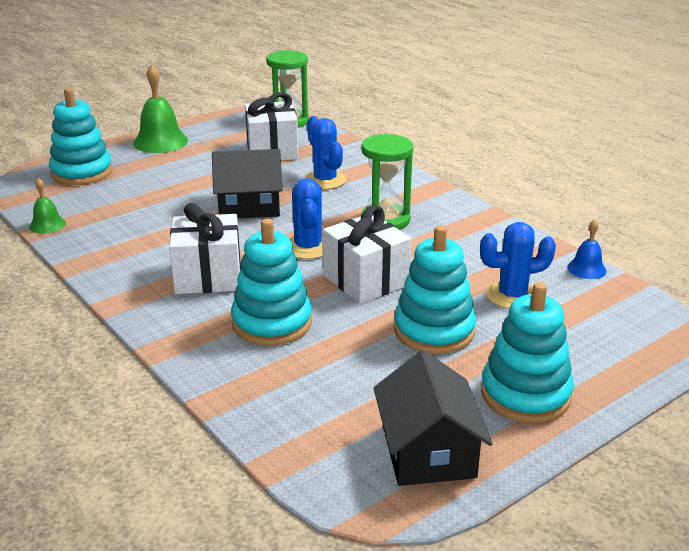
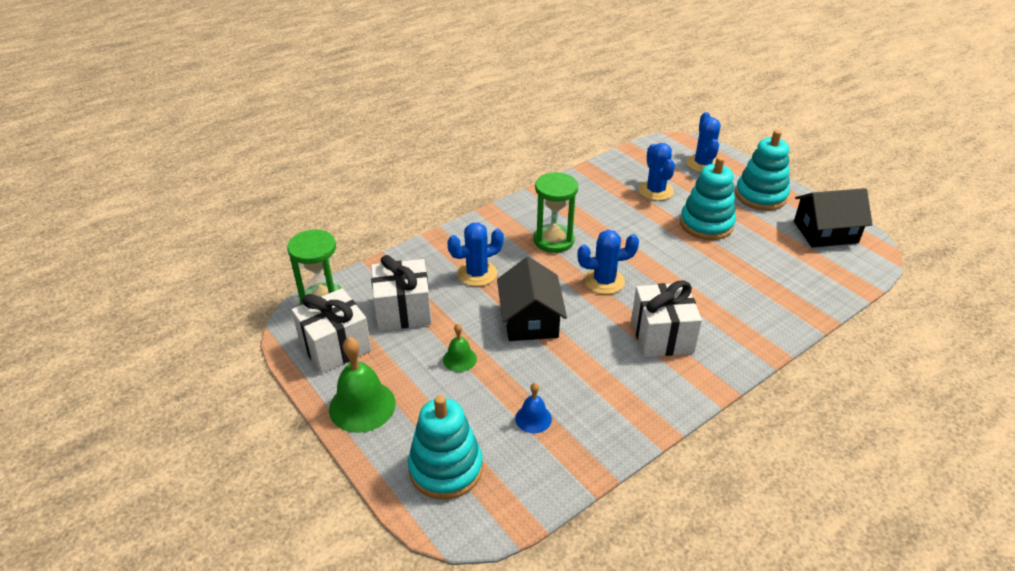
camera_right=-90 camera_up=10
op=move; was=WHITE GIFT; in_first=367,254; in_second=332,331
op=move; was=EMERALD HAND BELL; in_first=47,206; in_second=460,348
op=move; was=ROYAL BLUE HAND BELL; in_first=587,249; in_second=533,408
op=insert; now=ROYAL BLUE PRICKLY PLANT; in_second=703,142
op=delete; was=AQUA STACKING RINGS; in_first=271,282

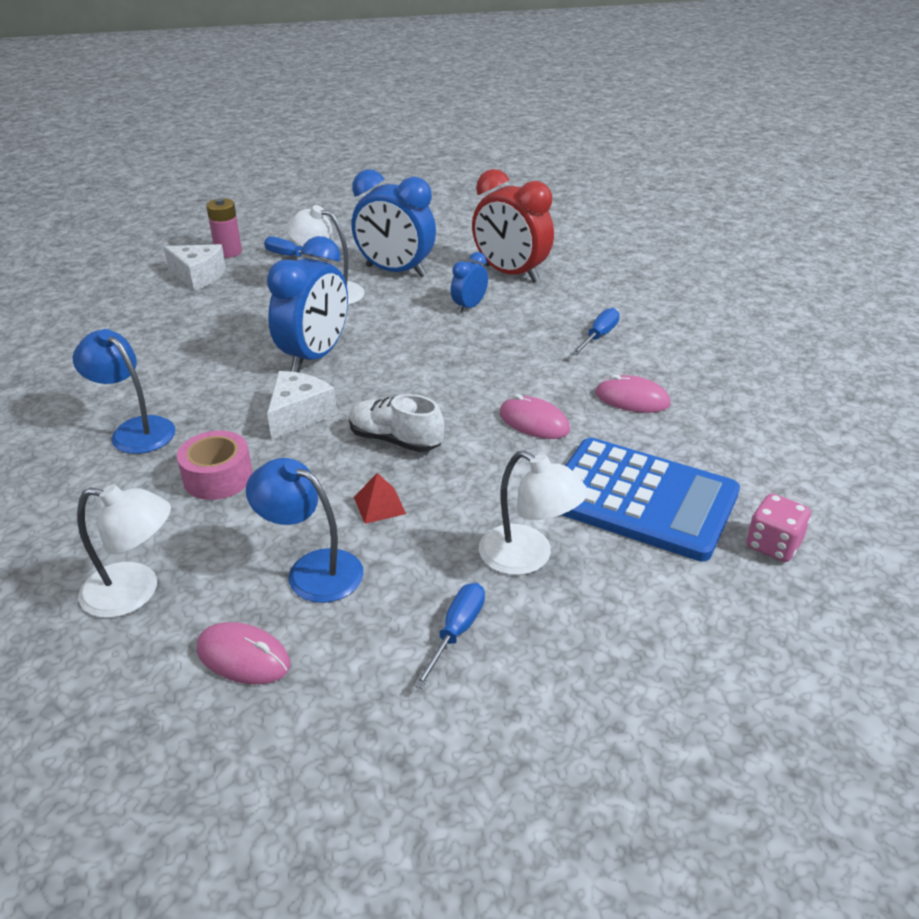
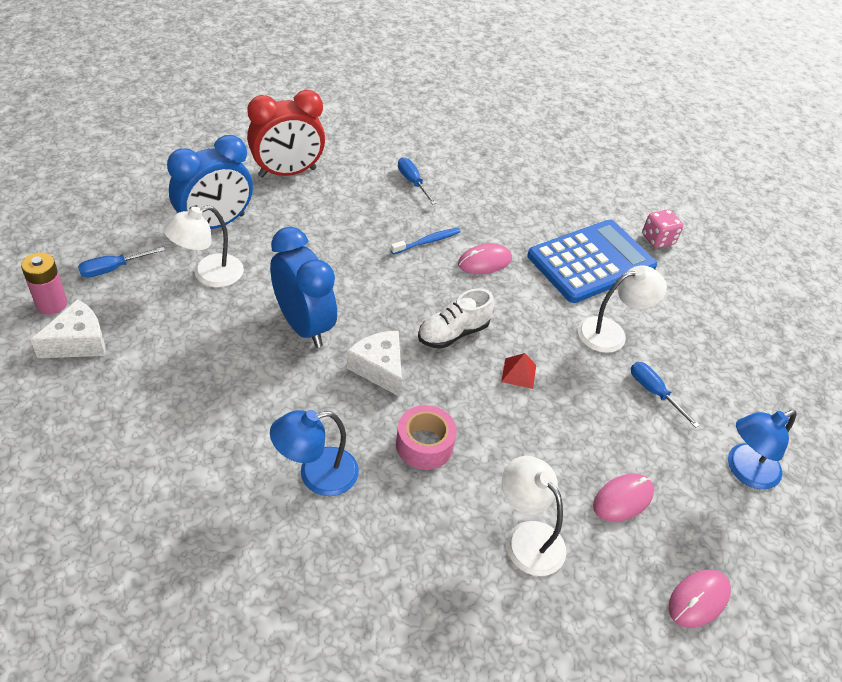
camera_right=-65 camera_up=10
op=insert; now=ROYAL BLUE DENTAL BRUSH; in_second=426,241
op=rotate; was=WHITE LAMP; in_first=124,551; in_second=534,516; clockwise=-75
op=move; was=ROSY PC MOUSE; in_first=632,393; in_second=700,598
op=move; was=ROYAL BLUE LAMP; in_first=304,530; in_second=762,450
op=delete; was=ROYAL BLUE ALARM CLOCK; in_first=469,282

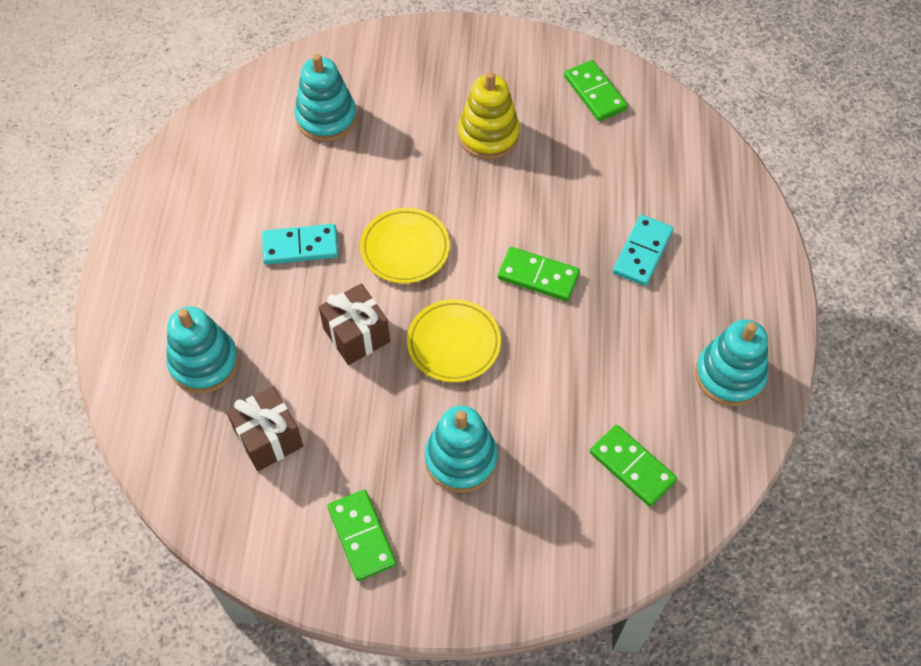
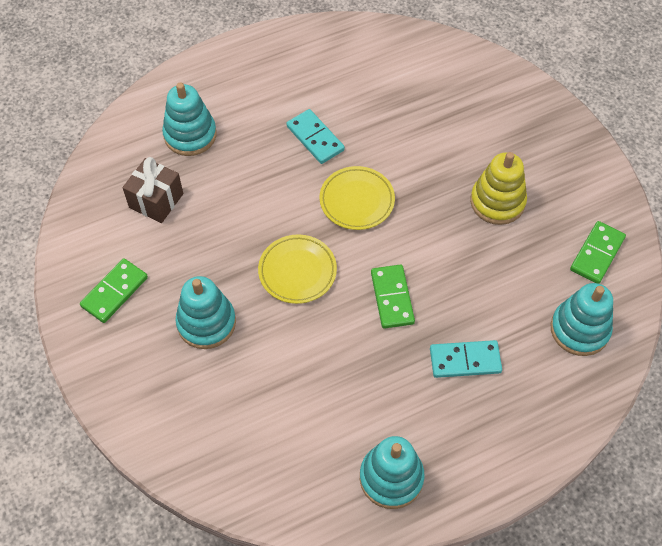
camera_right=60 camera_up=0
op=move; was=AQUA STACKING RINGS; in_first=325,98; in_second=581,319
op=delete; was=RUSSET GIFT; in_first=354,324
op=delete; was=EMERALD DOMINO PIECE; in_first=633,466

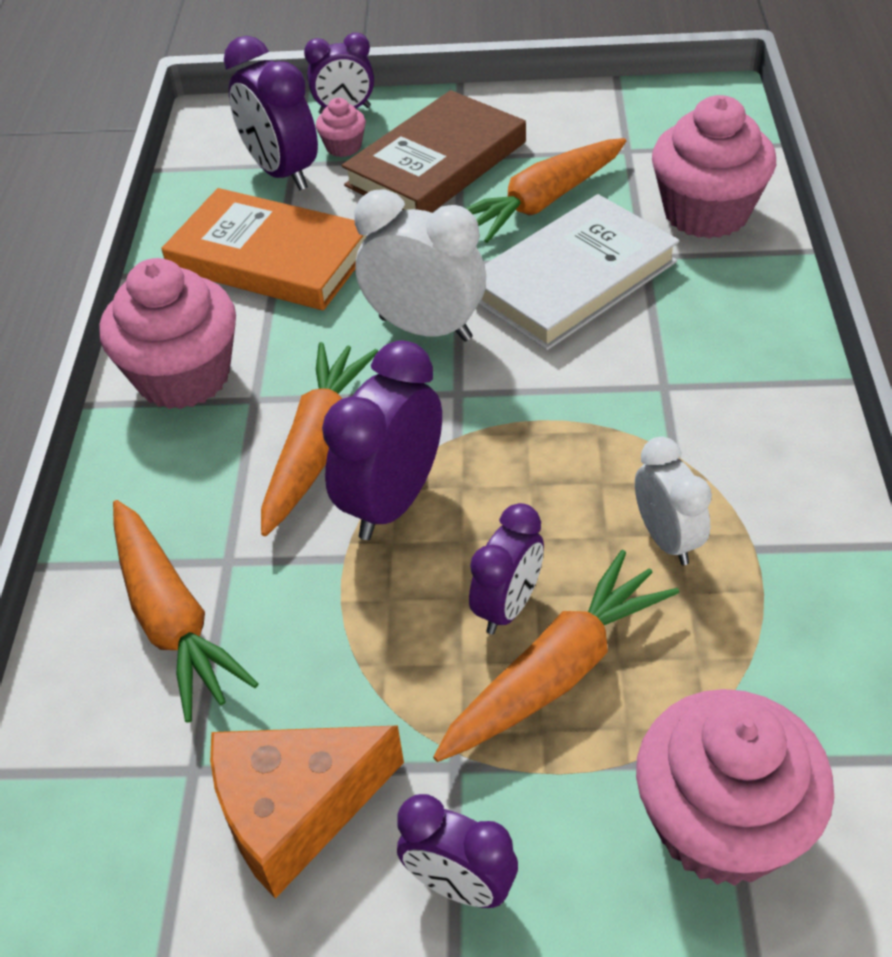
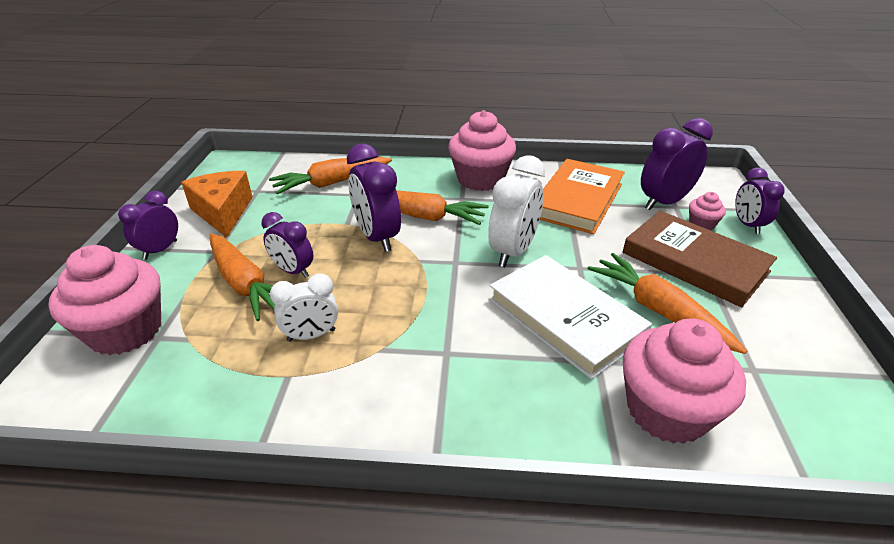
camera_right=90 camera_up=-10
op=rotate; was=PURPLE ALARM CLOCK; in_first=382,440; in_second=374,198; clockwise=-150

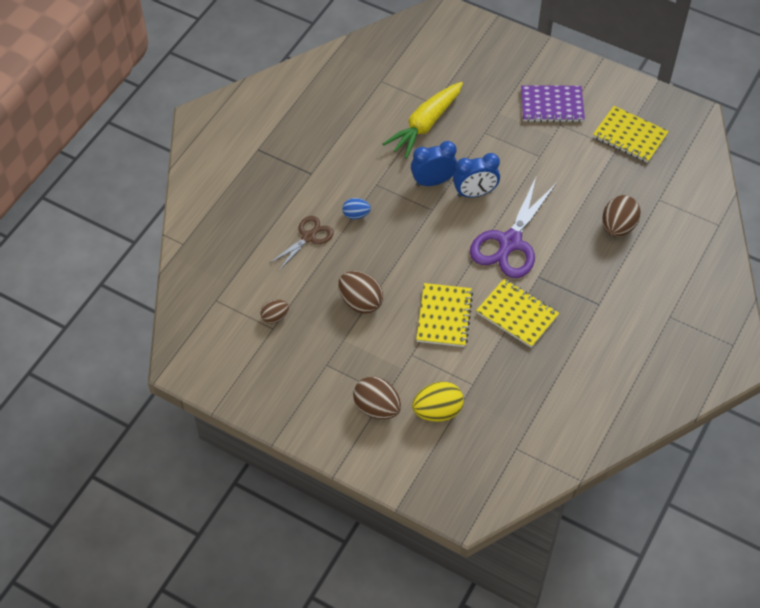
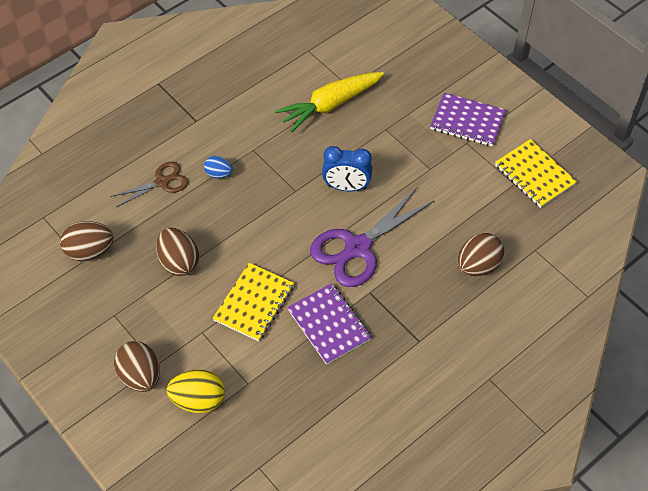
camera_right=20 camera_up=0
op=resize; was=RUSSET EGG; in_first=275,312; in_second=87,241; ratio=1.68
op=recolor; was=YELLOW EXERCISE BOOK; now=PURPLE EXERCISE BOOK; in_first=517,313; in_second=329,324
op=delete; was=ROYAL BLUE ALARM CLOCK; in_first=434,163

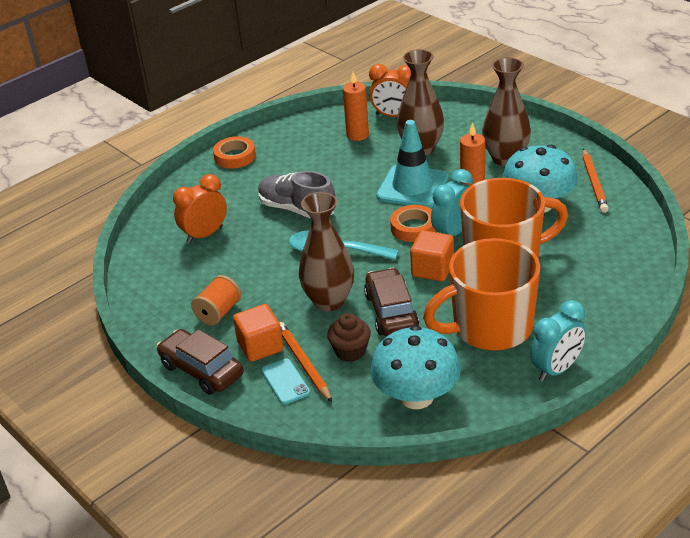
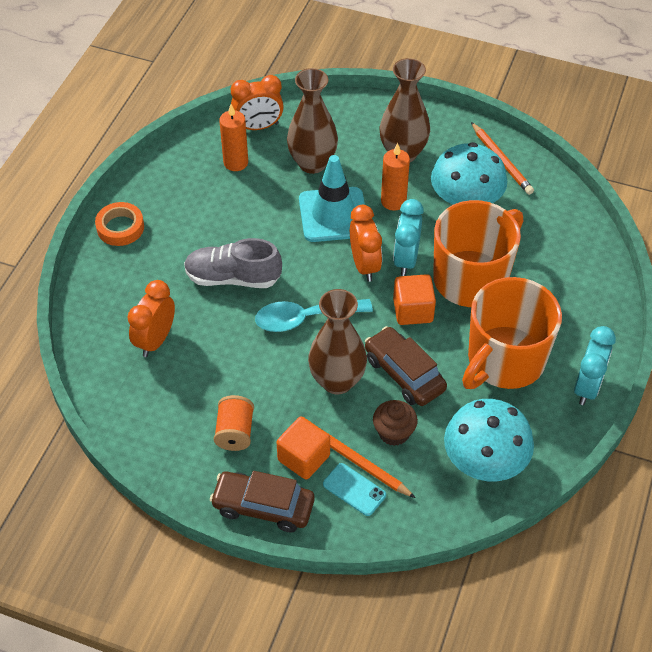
camera_right=-30 camera_up=15
op=replace; was=BRIGHT ORANGE TAPE; now=BRIGHT ORANGE ALARM CLOCK; in_first=413,223; in_second=366,243

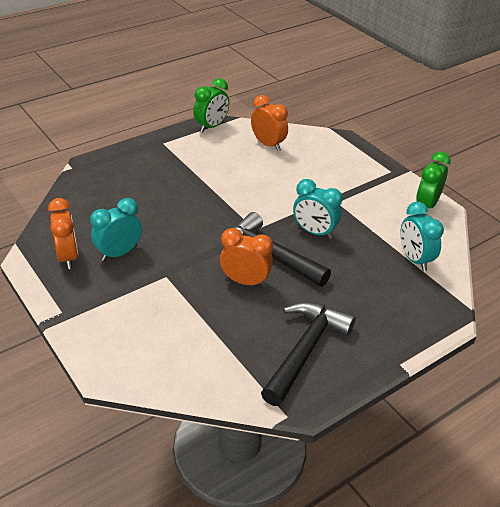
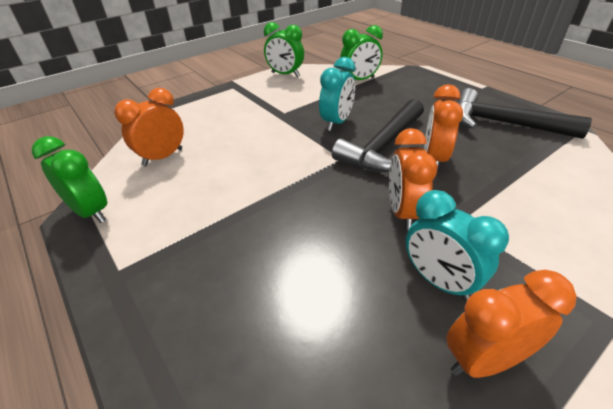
camera_right=-90 camera_up=0
op=recolor; was=AQUA ALARM CLOCK; now=EMERALD ALARM CLOCK; in_first=422,236; in_second=361,52
op=insert; now=BRIGHT ORANGE ALARM CLOCK; in_second=413,179

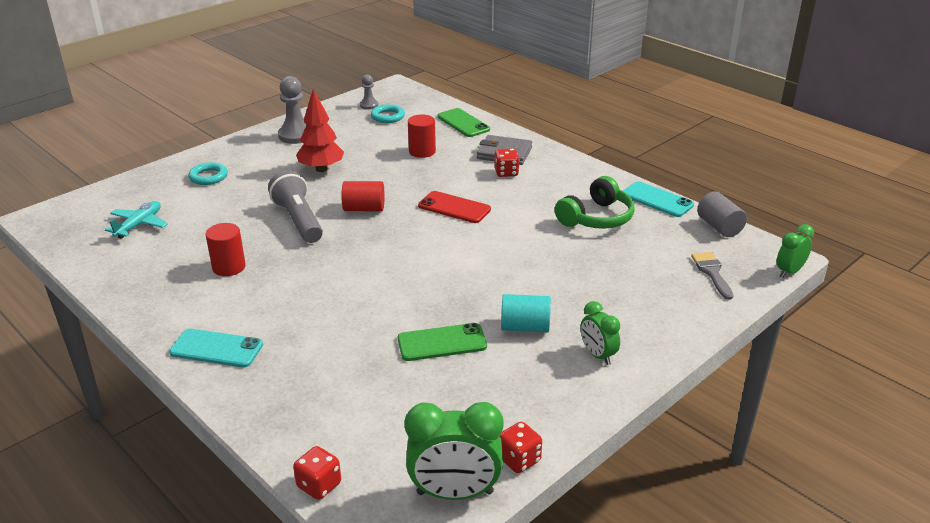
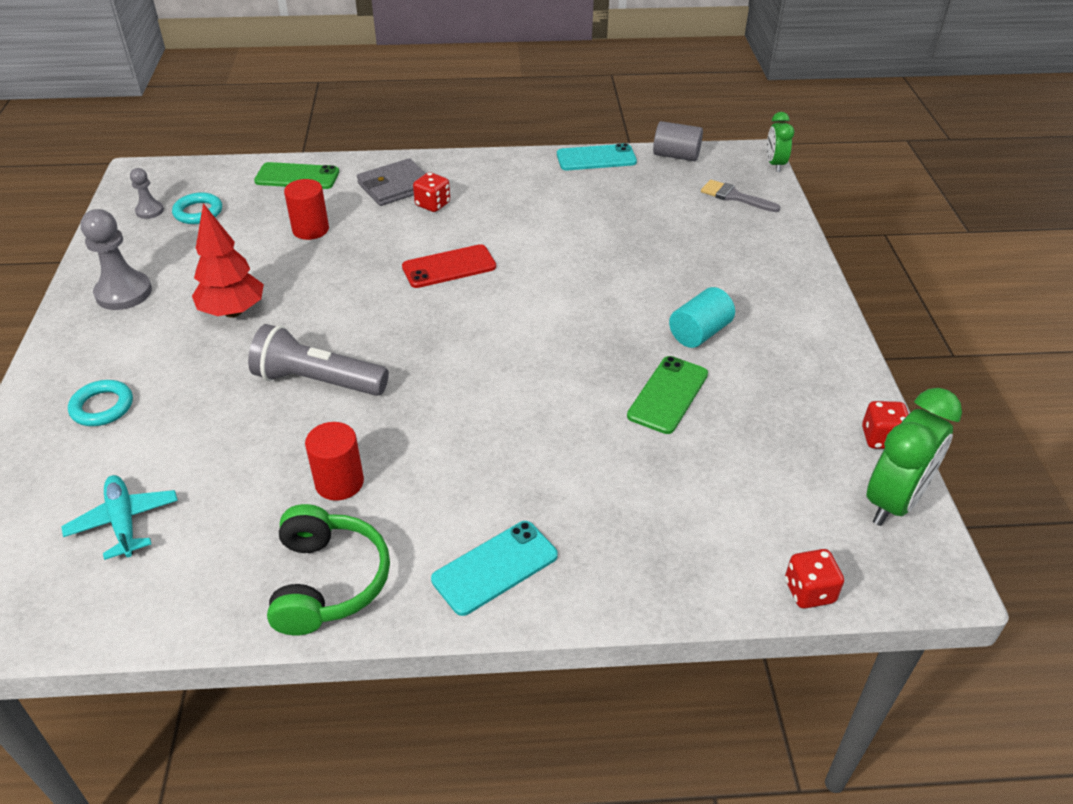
camera_right=-50 camera_up=10
op=move; was=EMERALD OVER-EAR HEADPHONES; in_first=595,202; in_second=328,569
op=delete; was=CRIMSON CYLINDER SHAPE; in_first=363,196
op=delete; was=EMERALD ALARM CLOCK; in_first=600,333

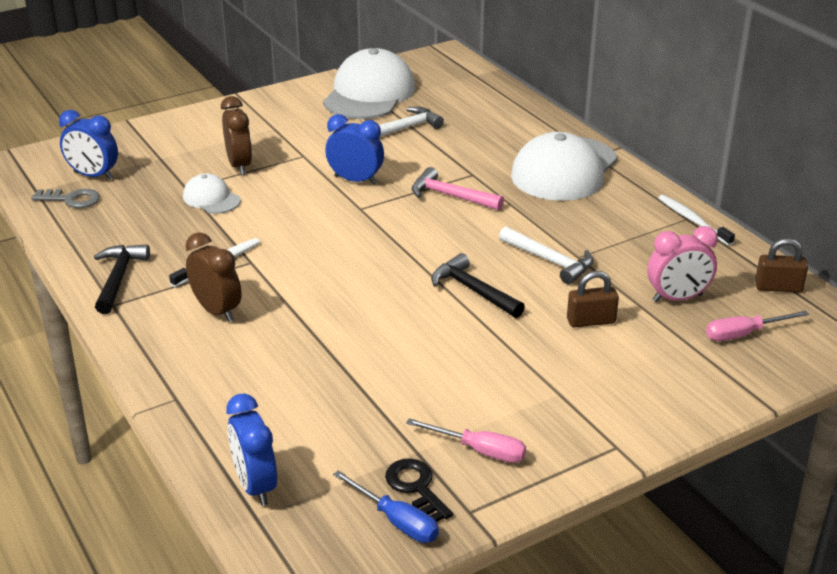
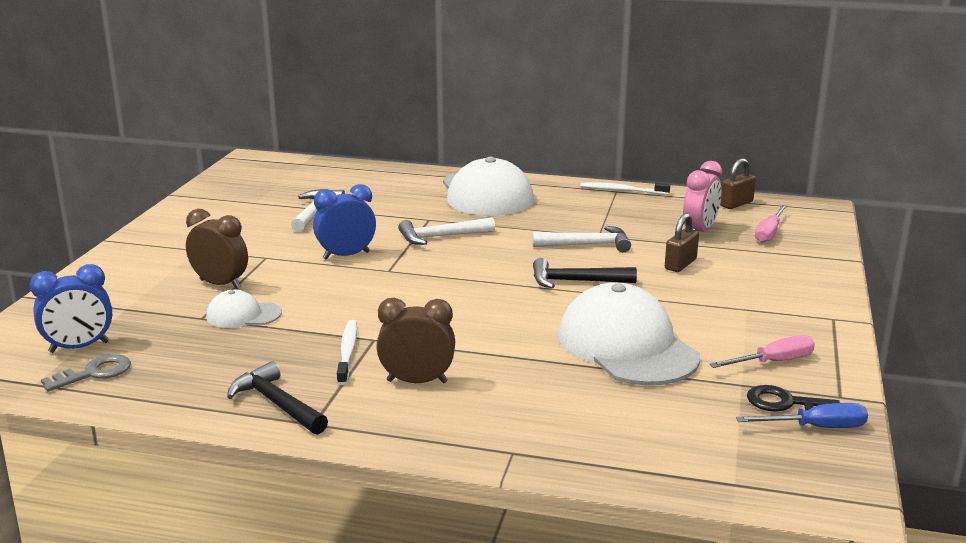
camera_right=-45 camera_up=-10
op=recolor; was=ROSY CLAW HAMMER; now=WHITE CLAW HAMMER; in_first=458,189; in_second=446,231
op=move; was=WHITE CAP; in_first=369,83; in_second=629,334
op=delete; was=ROYAL BLUE ALARM CLOCK; in_first=251,449

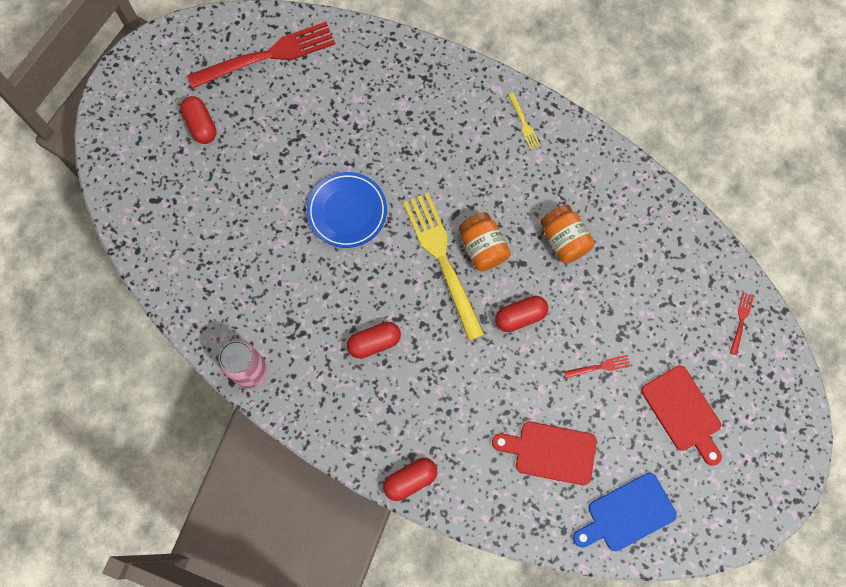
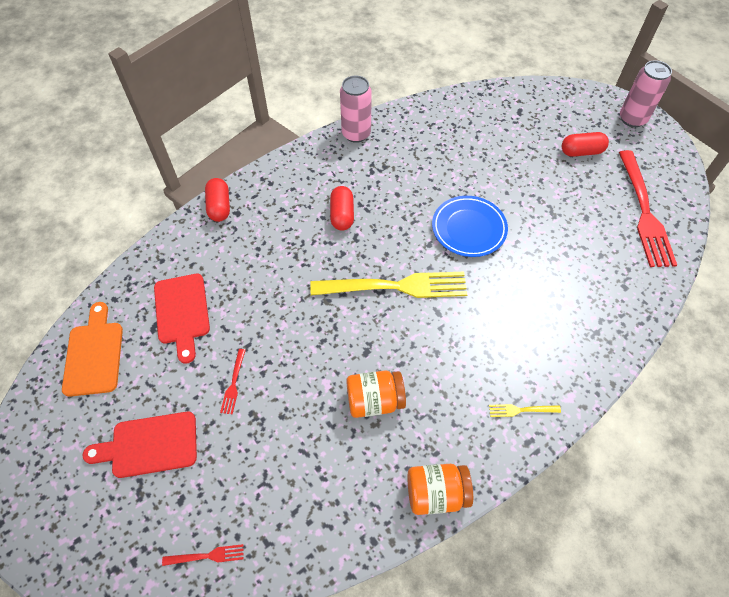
camera_right=110 camera_up=-15
op=recolor; was=ROYAL BLUE BREAD BOARD; now=BRIGHT ORANGE BREAD BOARD; in_first=625,512; in_second=92,349
op=rotate; was=CRIMSON BREAD BOARD; in_first=544,453; in_second=182,319; clockwise=135
op=rotate; was=CRIMSON DINNER FORK; in_first=742,323; in_second=203,555; clockwise=-45
op=move; was=BRIGHT ORANGE JAR; in_first=485,241; in_second=440,489
op=insert; now=ROSY SODA CAN; in_second=646,93
op=delete; was=CRIMSON PILL; in_first=521,314

